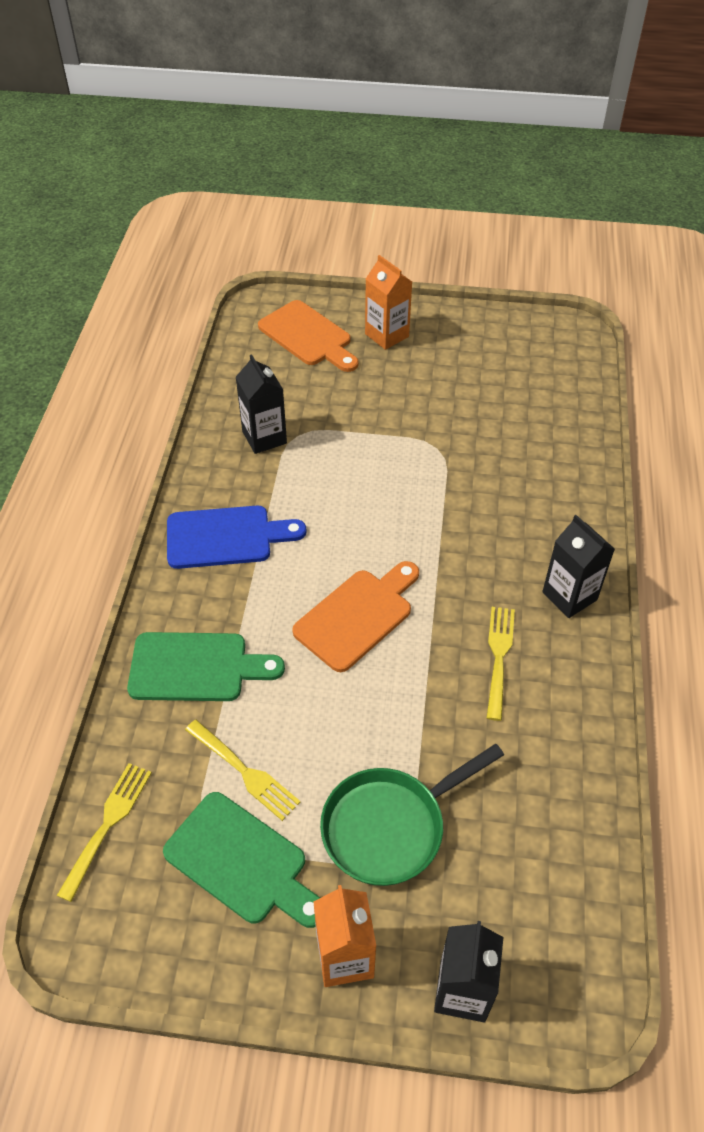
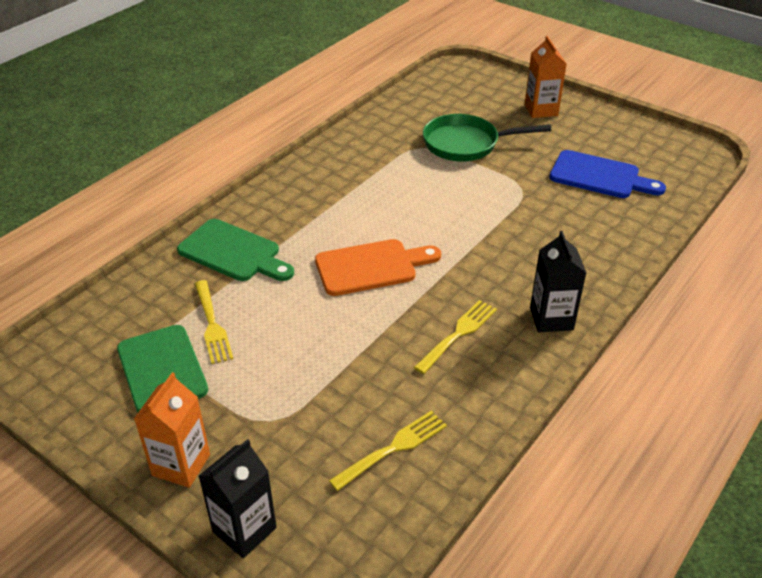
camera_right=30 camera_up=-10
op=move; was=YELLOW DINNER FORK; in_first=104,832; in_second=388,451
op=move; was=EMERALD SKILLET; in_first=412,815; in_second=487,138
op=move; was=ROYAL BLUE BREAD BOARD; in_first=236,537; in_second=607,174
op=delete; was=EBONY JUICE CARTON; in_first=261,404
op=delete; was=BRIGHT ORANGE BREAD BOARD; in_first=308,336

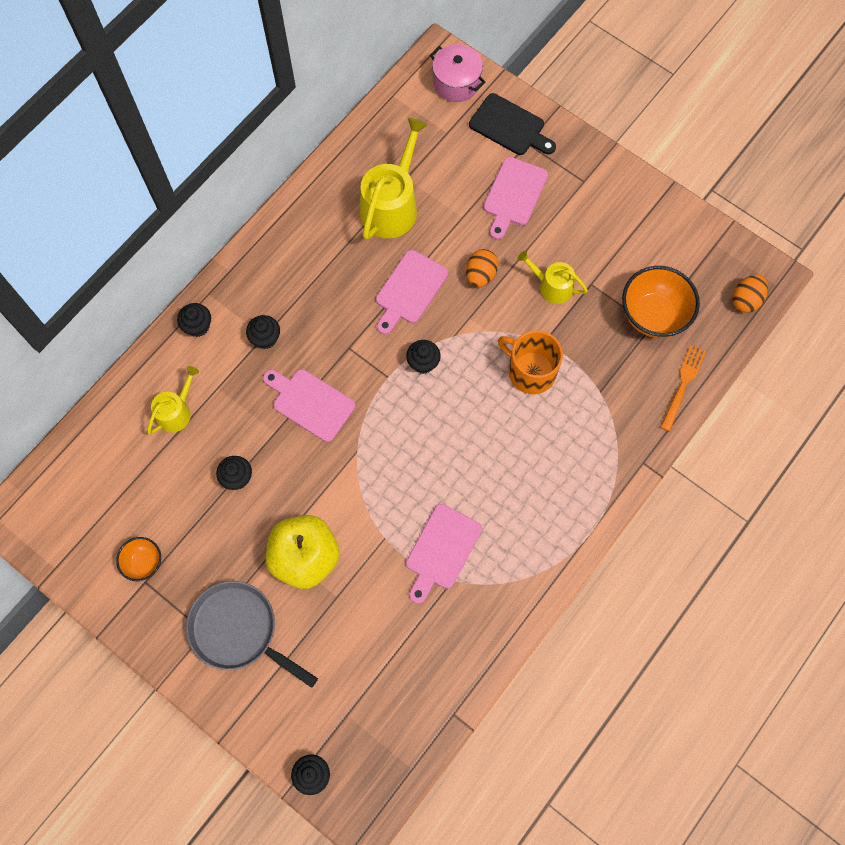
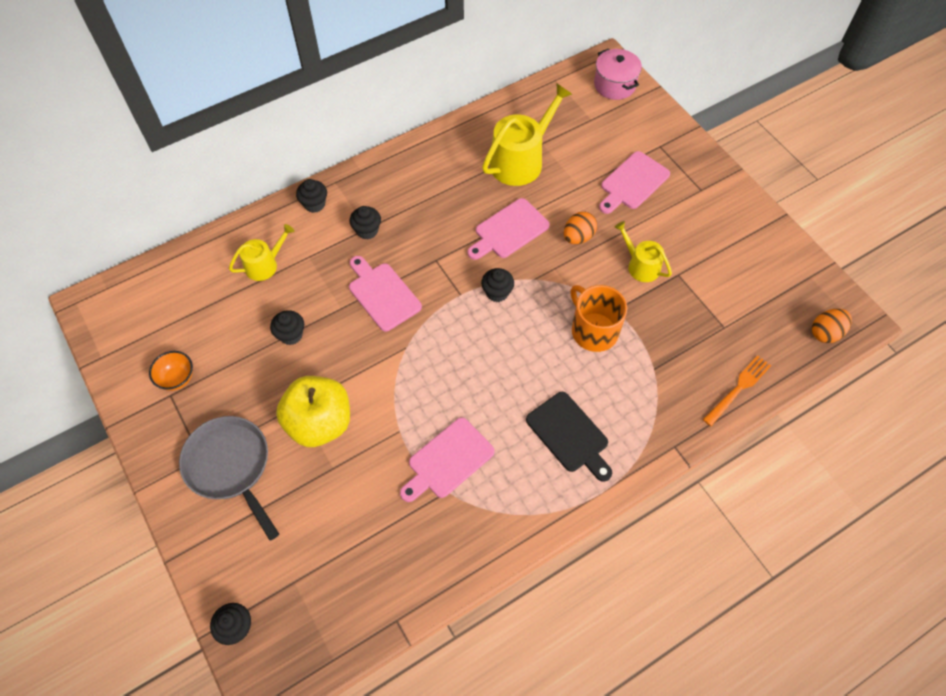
camera_right=20 camera_up=-10
op=move; was=EBONY BREAD BOARD; in_first=512,124; in_second=569,437
op=delete; was=BRIGHT ORANGE DEEP DISH; in_first=661,302

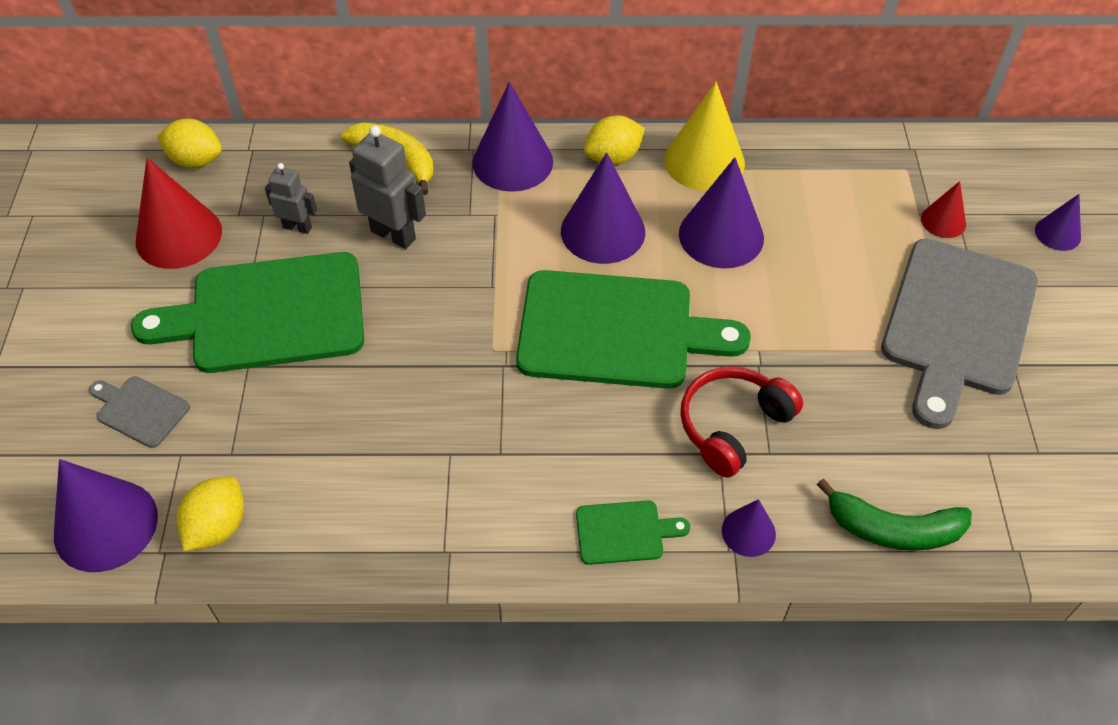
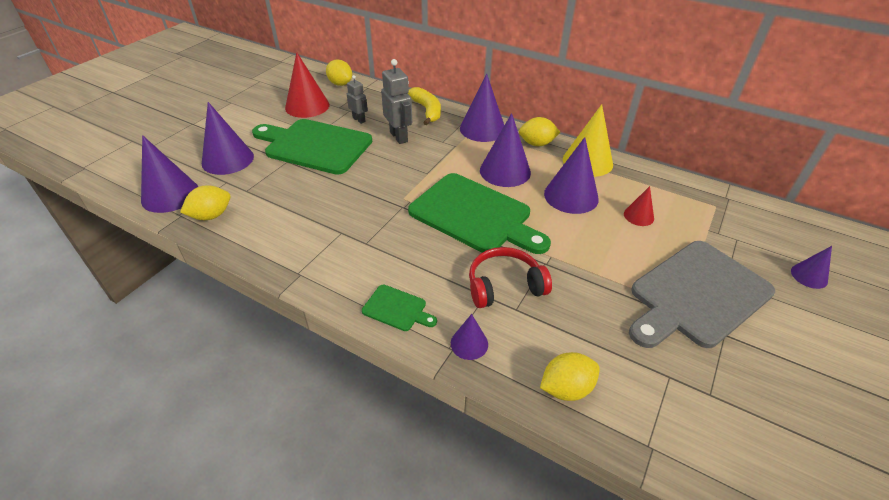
camera_right=30 camera_up=-10
op=replace; was=GREY BREAD BOARD; now=PURPLE CONE; in_first=139,412; in_second=228,138
op=replace; was=EMERALD BANANA; now=YELLOW CITRUS FRUIT; in_first=894,514; in_second=570,376
op=move; was=CRIMSON CONE; in_first=943,209; in_second=639,206

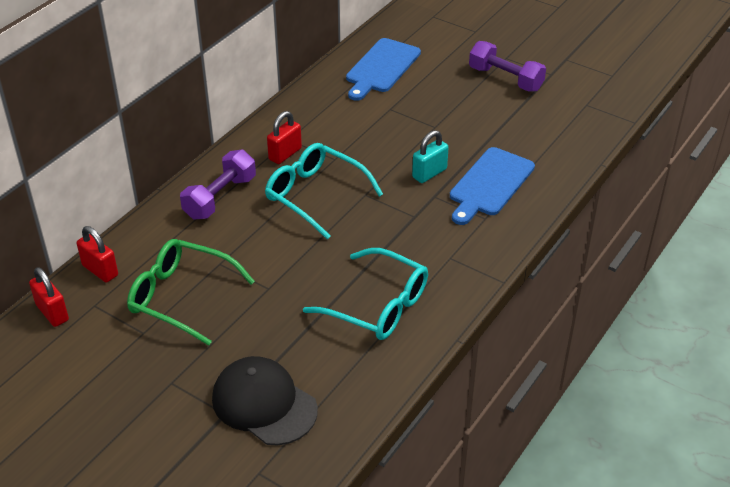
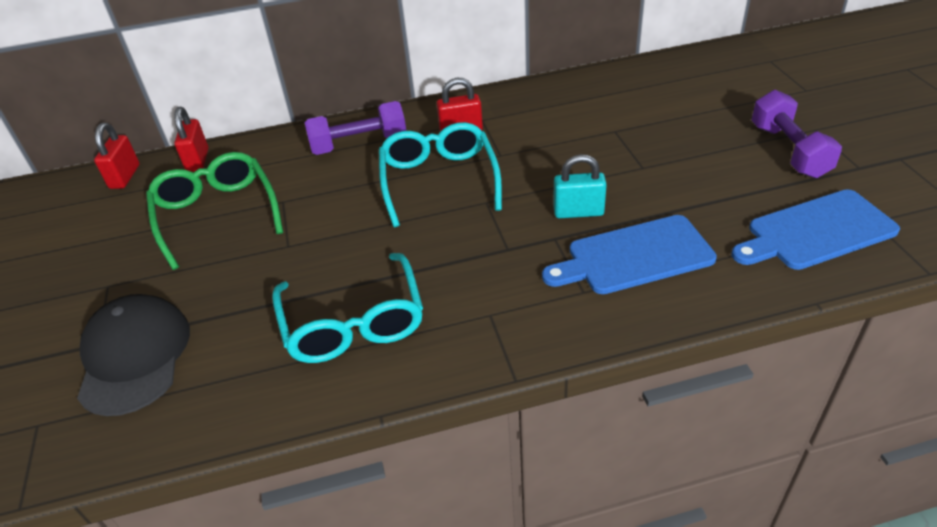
camera_right=45 camera_up=0
op=move; was=ROYAL BLUE BREAD BOARD; in_first=383,69; in_second=816,229

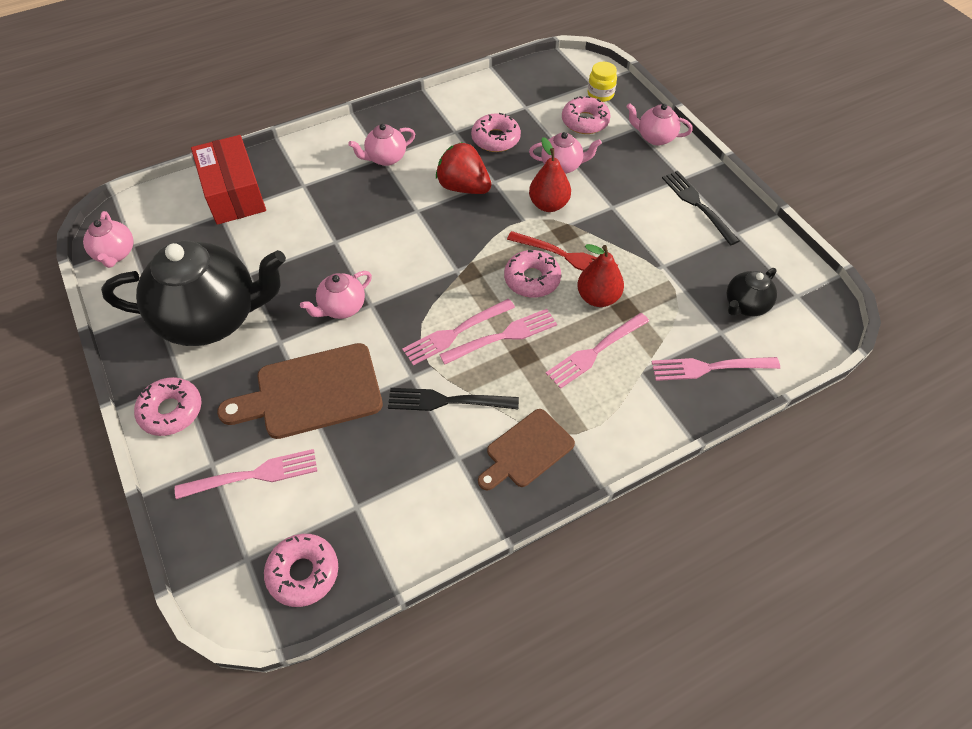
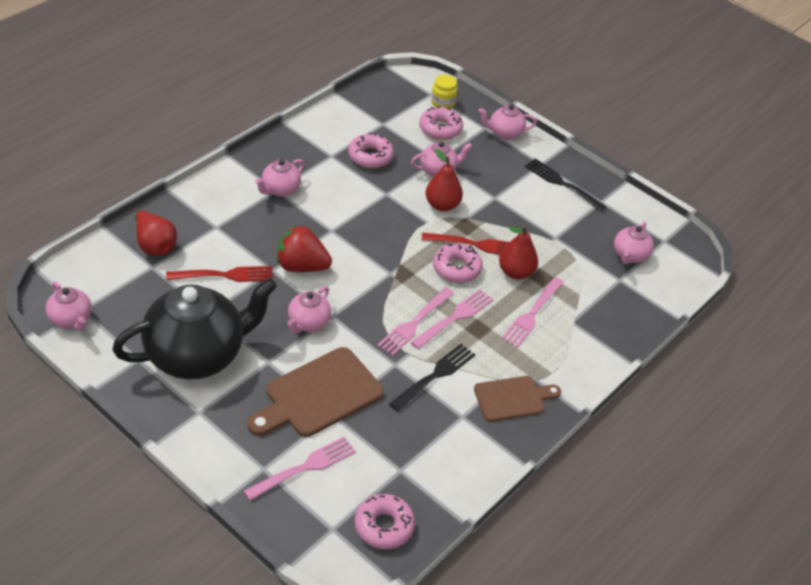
camera_right=-25 camera_up=-10
op=replace; was=CRIMSON PARCEL; now=CRIMSON TOY PEAR; in_first=228,180; in_second=156,232
op=insert; now=CRIMSON DINNER FORK; in_second=219,274
op=move; was=CRIMSON TOY STRAWBERRY; in_first=463,168; in_second=304,248
op=rotate; was=EBONY DINNER FORK; in_first=453,399; in_second=432,377; clockwise=150
op=rotate; was=RUSSET BREAD BOARD; in_first=526,450; in_second=517,399; clockwise=-135
op=recolor; was=EBONY TEA POT; now=ROSY TEA POT; in_first=752,292; in_second=634,243
op=delete; was=ROSY DONUT; in_first=168,406
op=delete; was=ROSY DINNER FORK; in_first=716,369

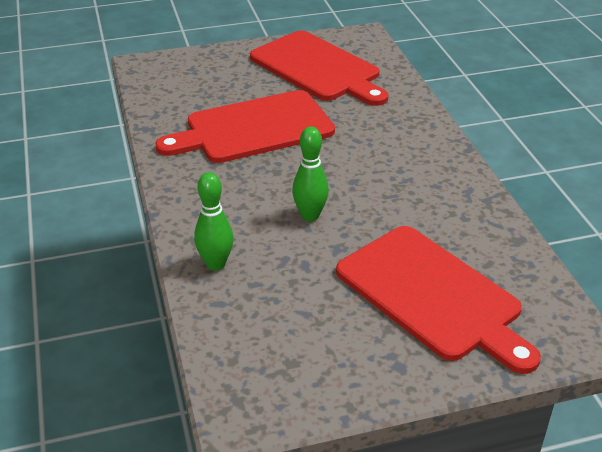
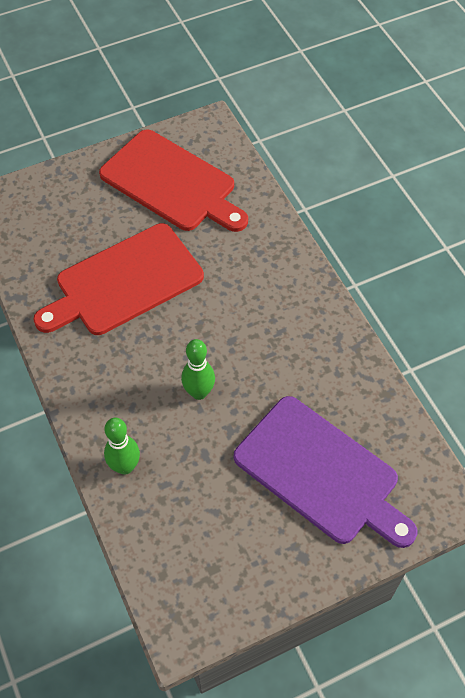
camera_right=-10 camera_up=20
op=recolor; was=CRIMSON BREAD BOARD; now=PURPLE BREAD BOARD; in_first=438,300; in_second=325,472

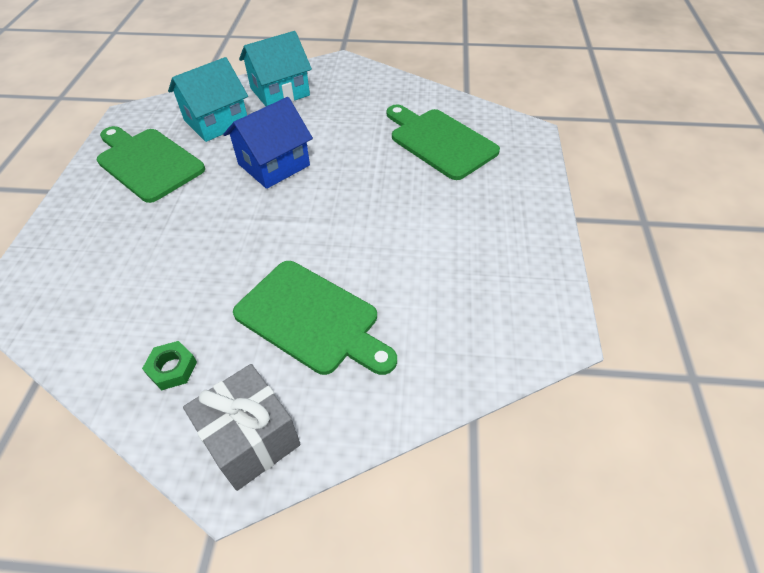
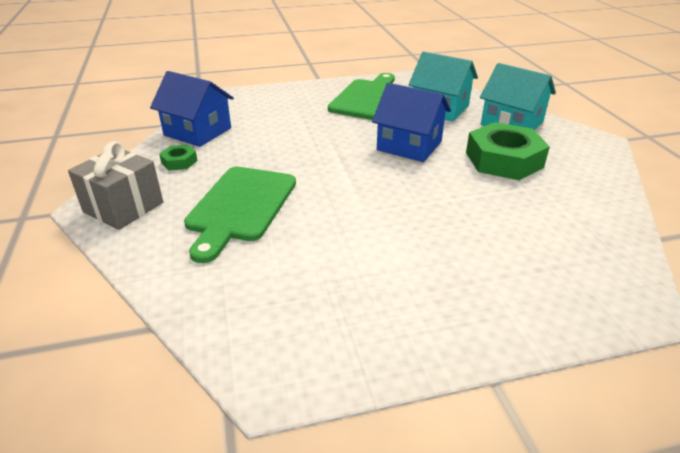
camera_right=70 camera_up=-15
op=insert; now=ROYAL BLUE TOY HOUSE; in_second=192,109
op=insert; now=EMERALD NUT; in_second=508,151
op=delete; was=EMERALD BREAD BOARD; in_first=443,142

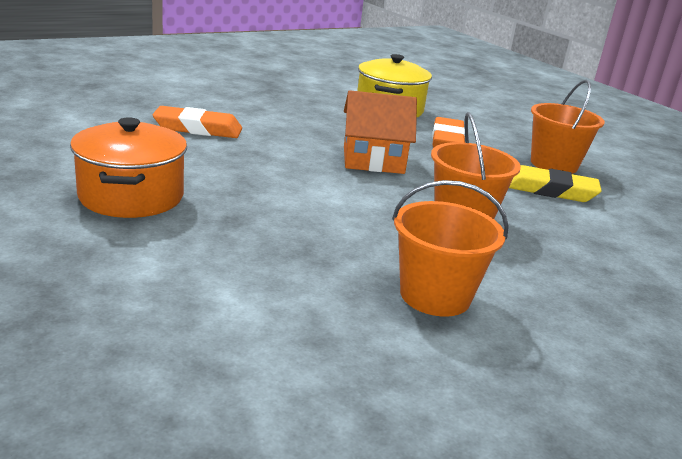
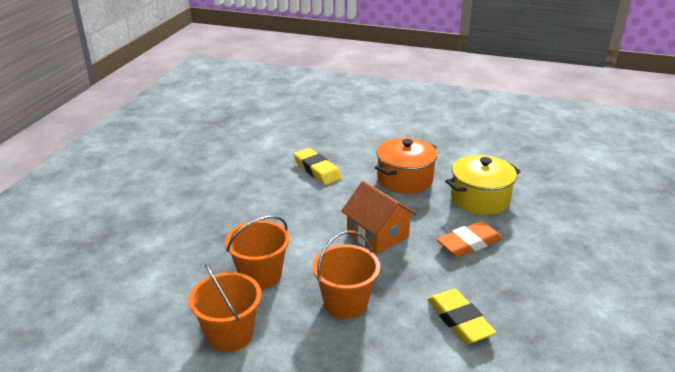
camera_right=55 camera_up=5
op=move; was=BRIGHT ORANGE BUCKET; in_first=568,127; in_second=257,253
op=recolor; was=BRIGHT ORANGE GUM ERASER; now=YELLOW GUM ERASER; in_first=197,122; in_second=318,166
op=move; was=BRIGHT ORANGE STOCKPOT; in_first=128,167; in_second=406,166

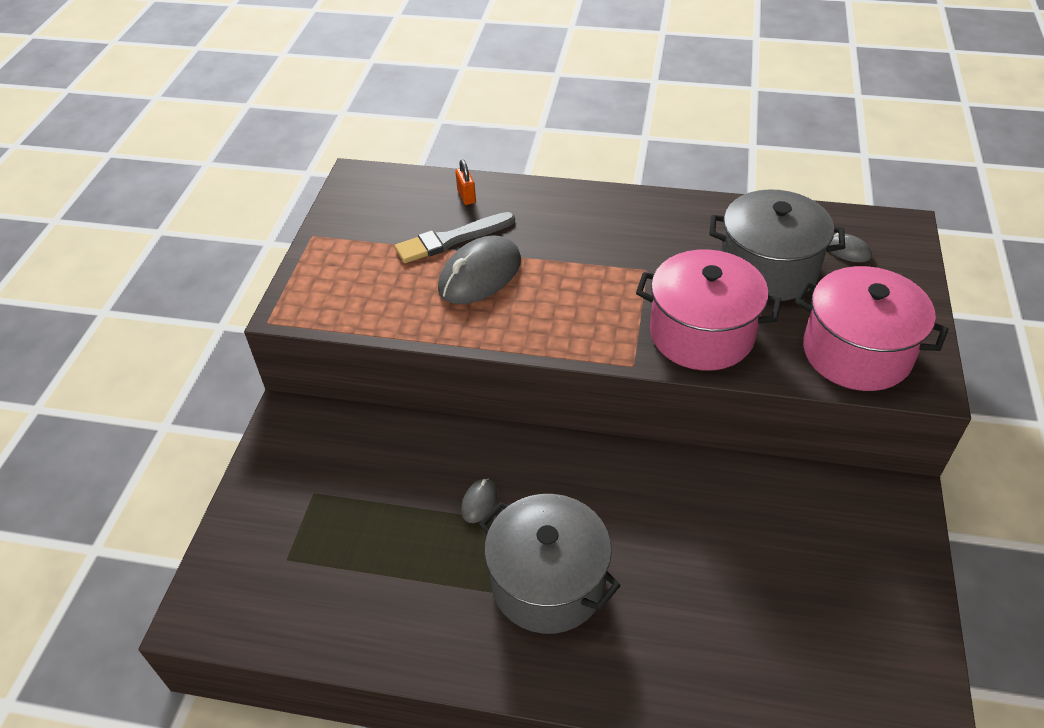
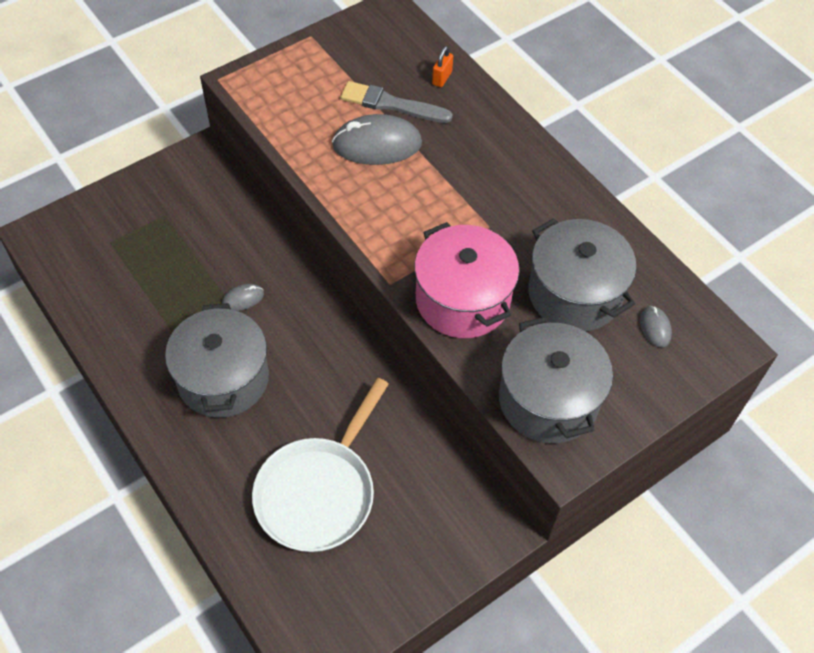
camera_right=40 camera_up=10
op=insert; now=WHITE SKILLET; in_second=320,465
op=recolor; was=ROSY STOCKPOT; now=GREY STOCKPOT; in_first=871,328; in_second=556,380

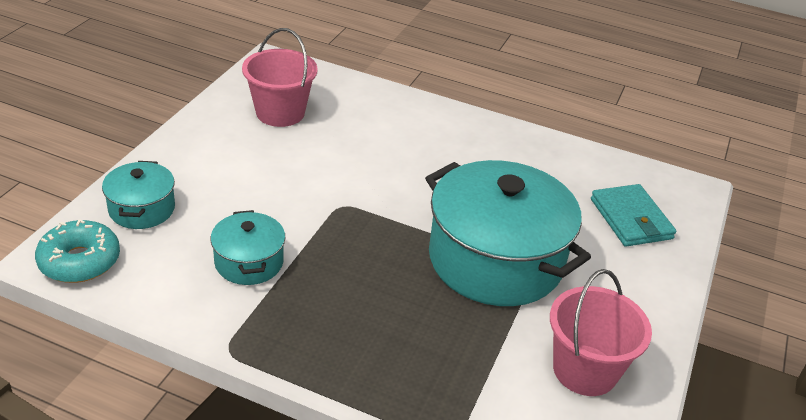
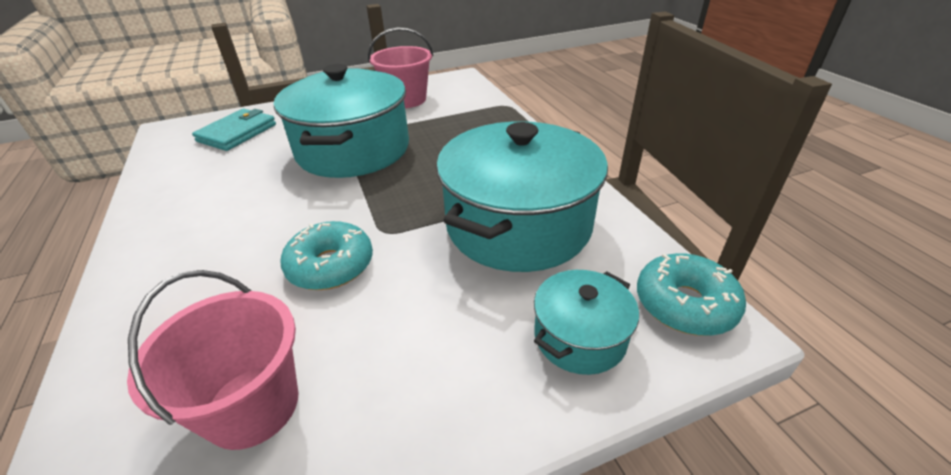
camera_right=-130 camera_up=0
op=insert; now=AQUA DONUT; in_second=327,255
op=resize; was=AQUA STOCKPOT; in_first=247,247; in_second=522,196; ratio=2.07

